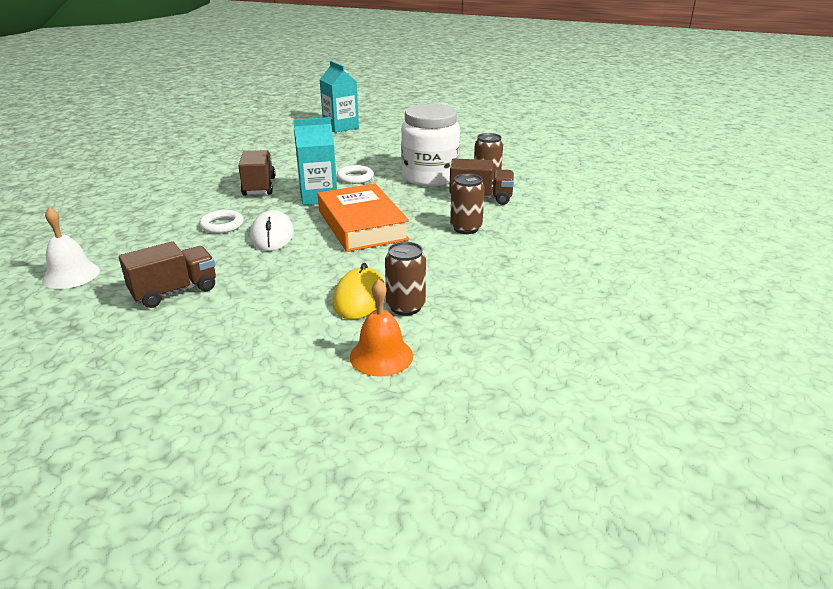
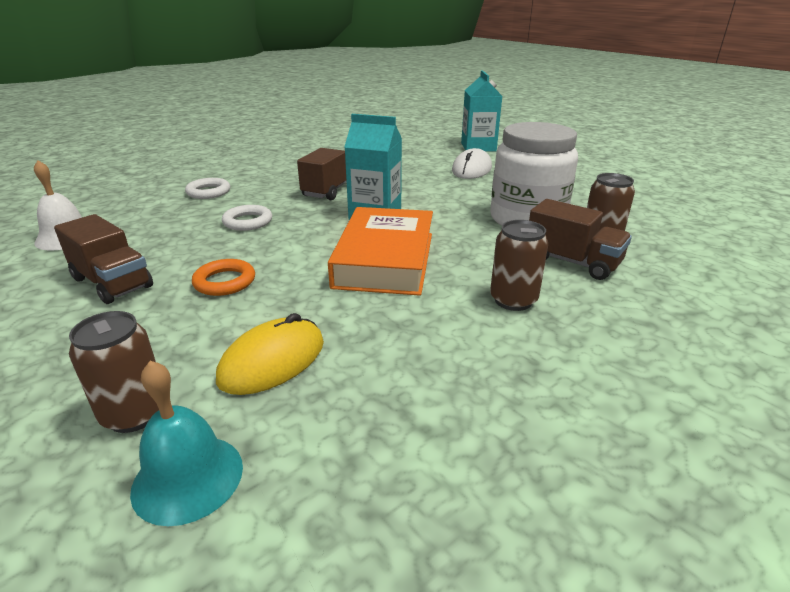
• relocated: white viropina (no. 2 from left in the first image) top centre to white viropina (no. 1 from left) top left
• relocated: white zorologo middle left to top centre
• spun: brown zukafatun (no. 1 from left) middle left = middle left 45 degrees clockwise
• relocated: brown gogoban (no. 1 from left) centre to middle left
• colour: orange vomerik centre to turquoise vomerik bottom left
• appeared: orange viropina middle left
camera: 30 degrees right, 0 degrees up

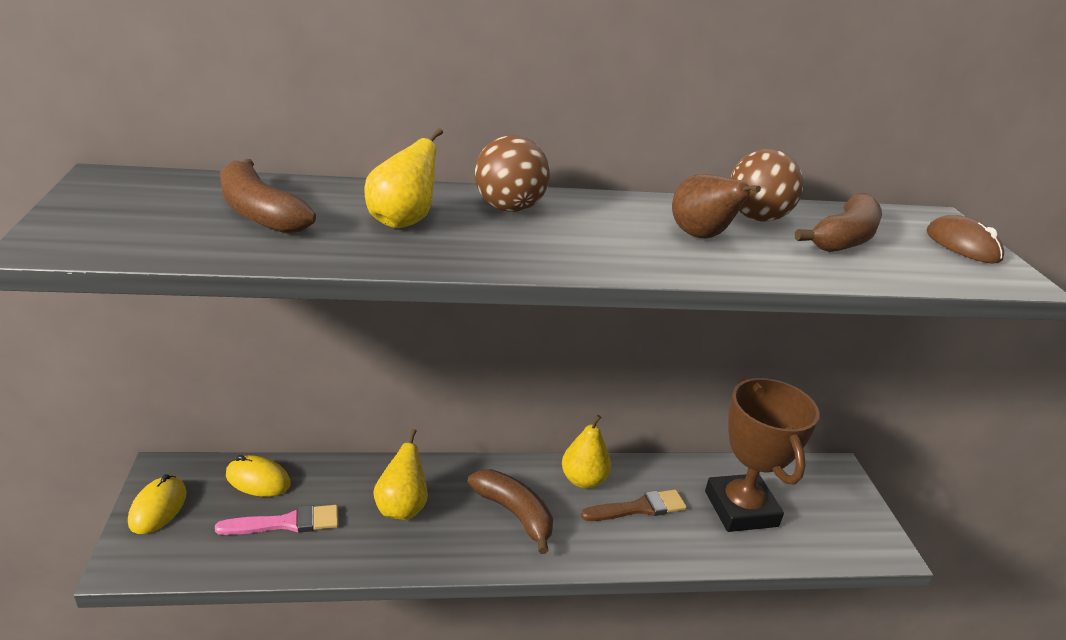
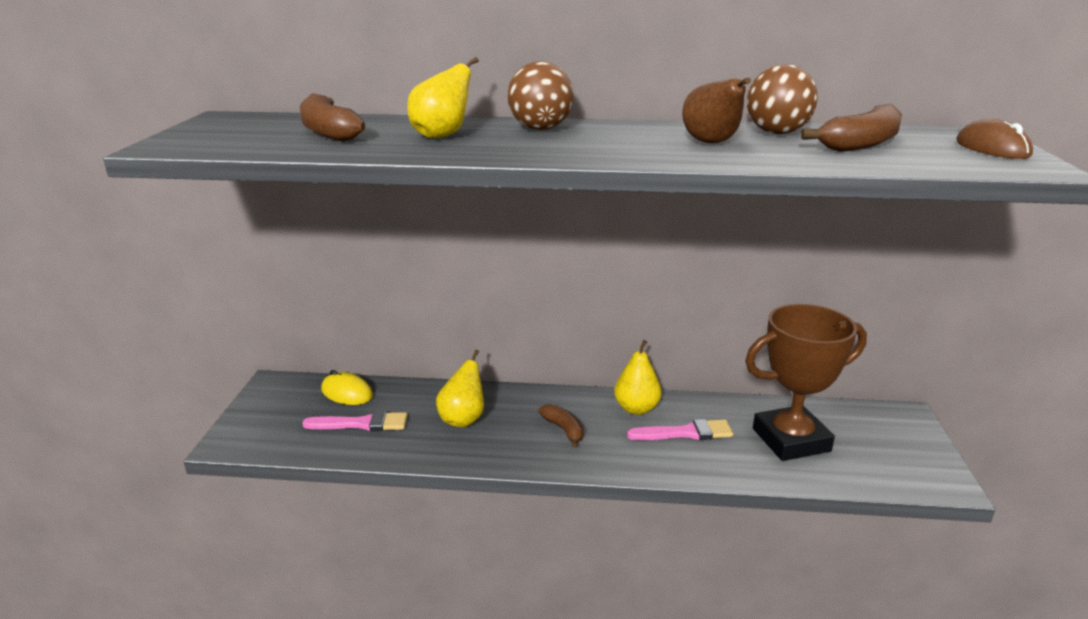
• spun: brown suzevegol bottom right = middle right 75 degrees clockwise
• size: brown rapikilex (no. 2 from left) bottom centre = bottom centre x0.63
• missing: yellow zorologo (no. 1 from left) bottom left
• colour: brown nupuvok bottom centre to pink nupuvok (no. 2 from left) bottom centre
camera: 15 degrees right, 5 degrees down

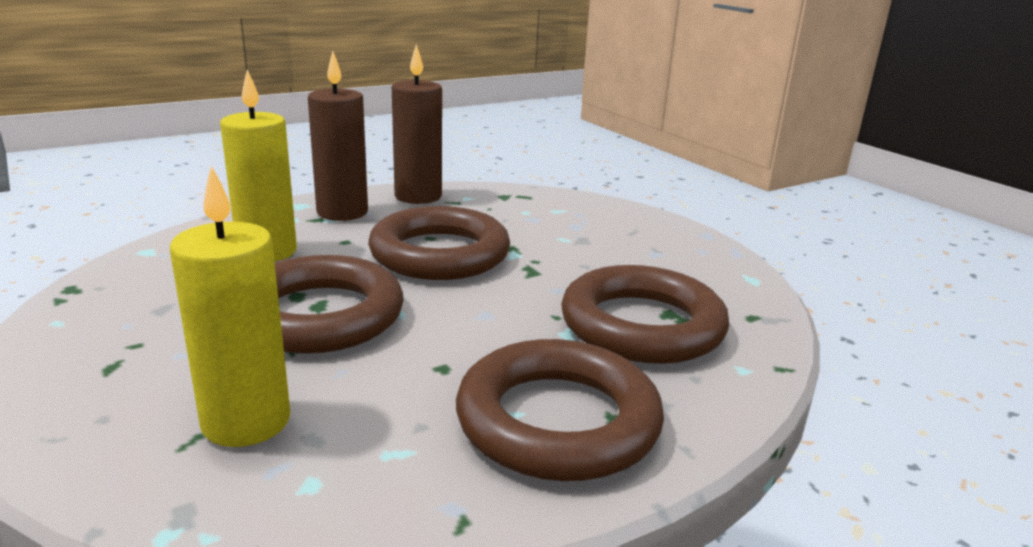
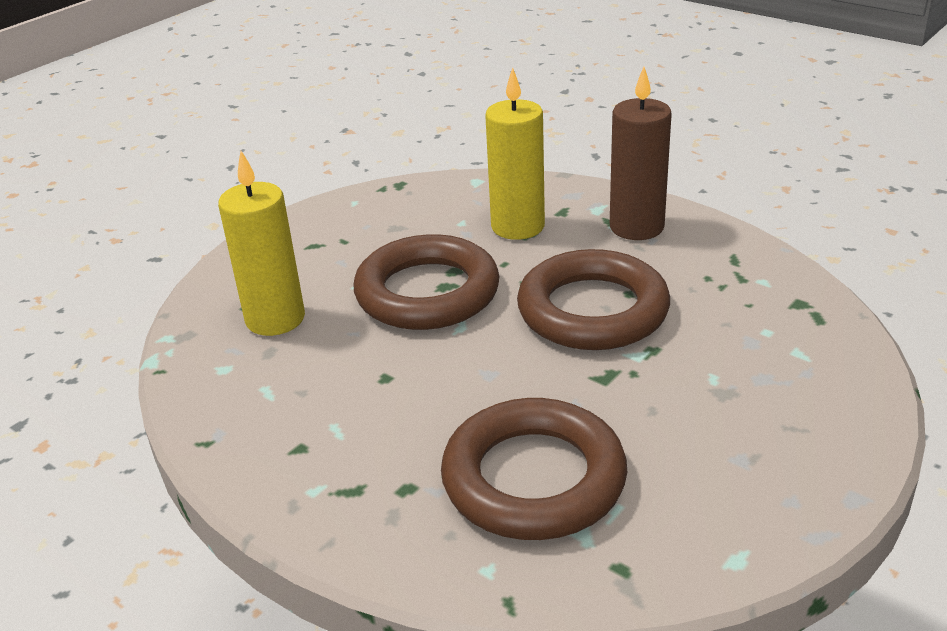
• missing: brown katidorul (no. 2 from left) top centre
• missing: brown viropina (no. 3 from left) bottom centre
camera: 75 degrees right, 10 degrees up

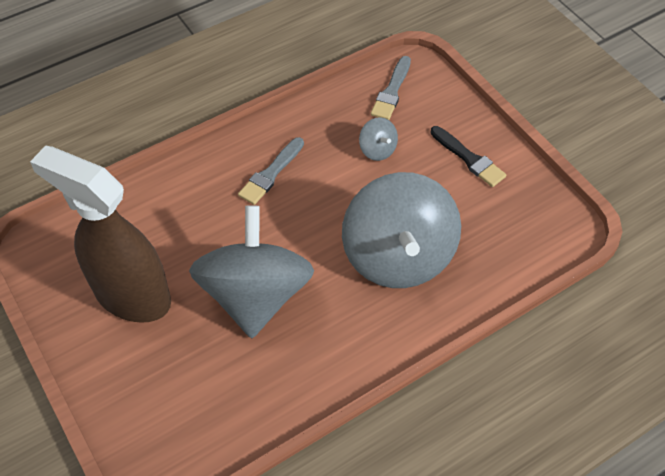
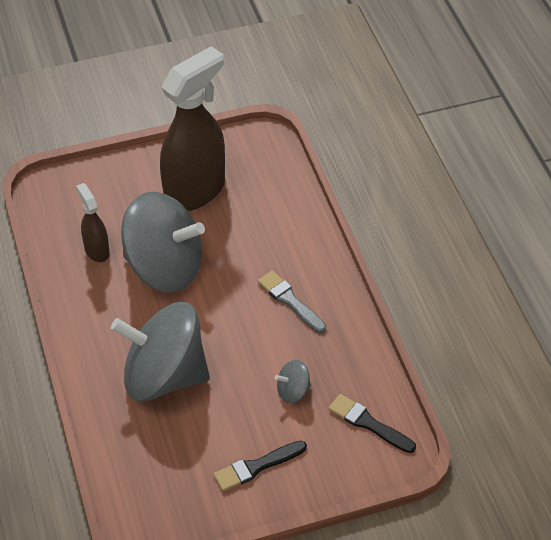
• colour: grey nupuvok (no. 2 from left) top centre to black nupuvok (no. 2 from left) bottom right
• appeared: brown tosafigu (no. 1 from left) middle left
camera: 105 degrees right, 5 degrees down

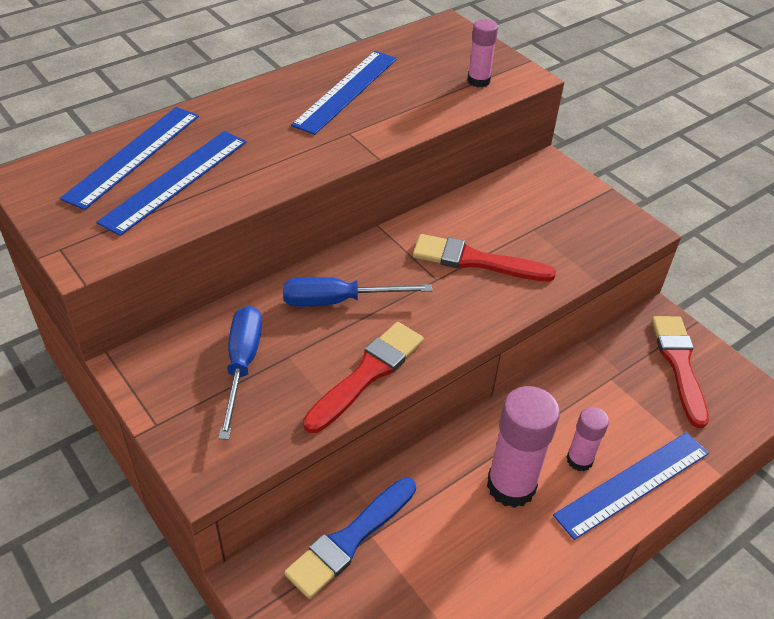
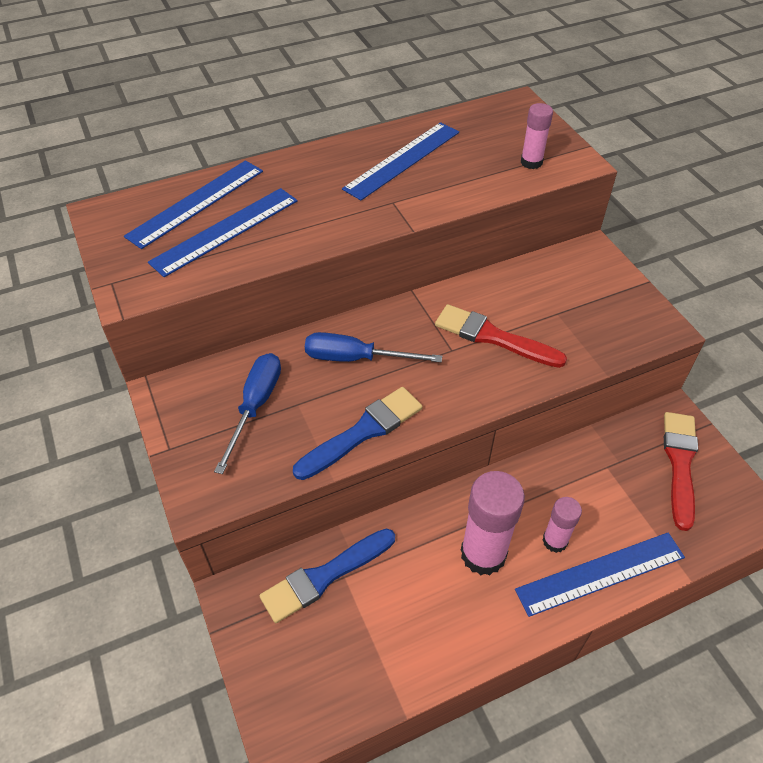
• colour: red nupuvok (no. 1 from left) centre to blue nupuvok (no. 2 from left) centre
camera: 15 degrees right, 5 degrees up

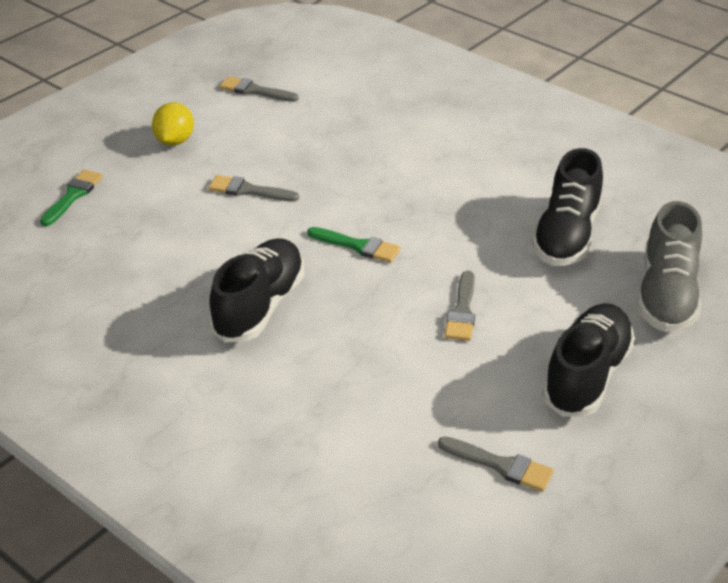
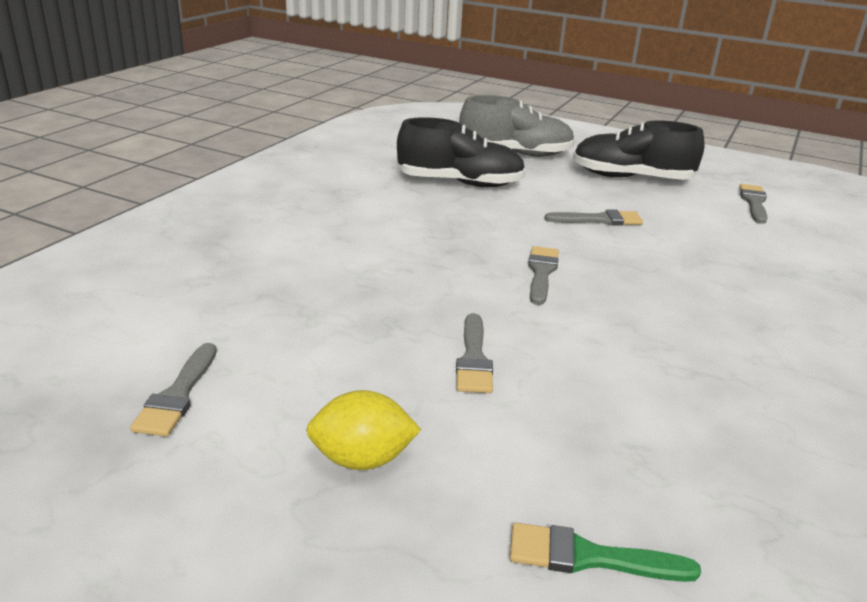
• colour: green nupuvok (no. 2 from left) centre to grey nupuvok (no. 3 from left) centre
• missing: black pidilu (no. 1 from left) centre
camera: 105 degrees left, 10 degrees down

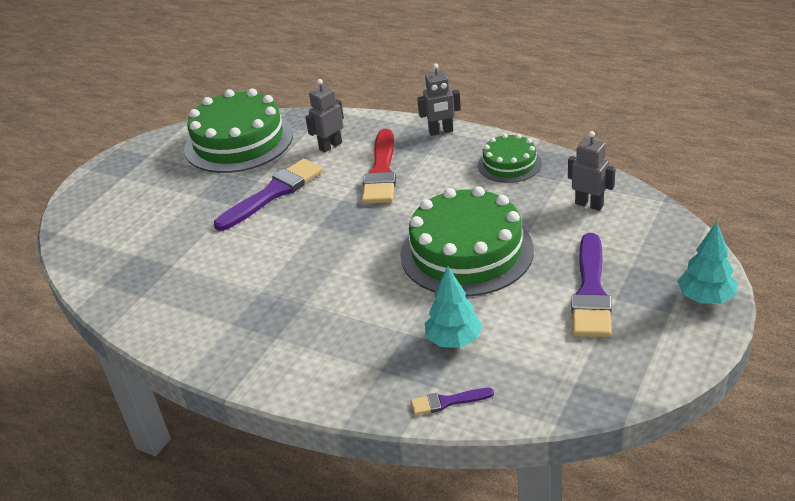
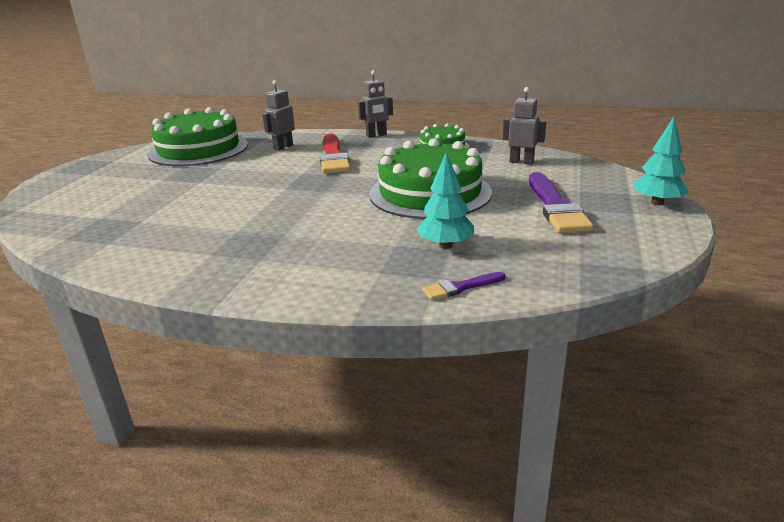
• missing: purple nupuvok (no. 1 from left) centre
camera: 15 degrees left, 10 degrees down

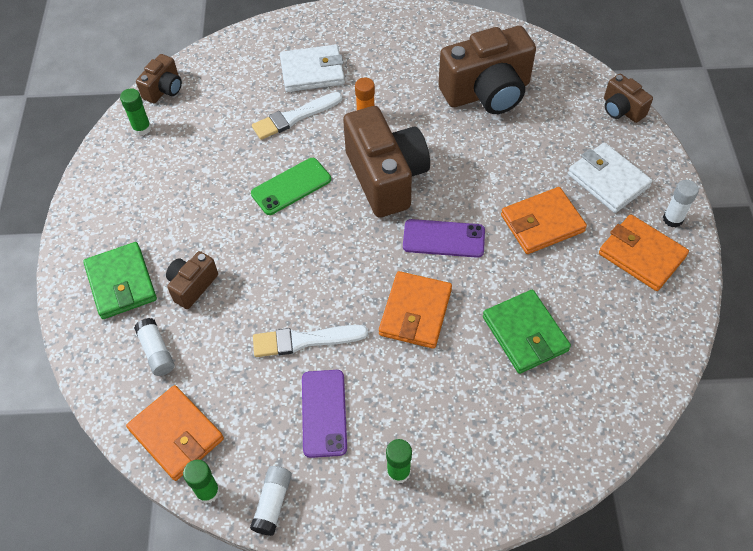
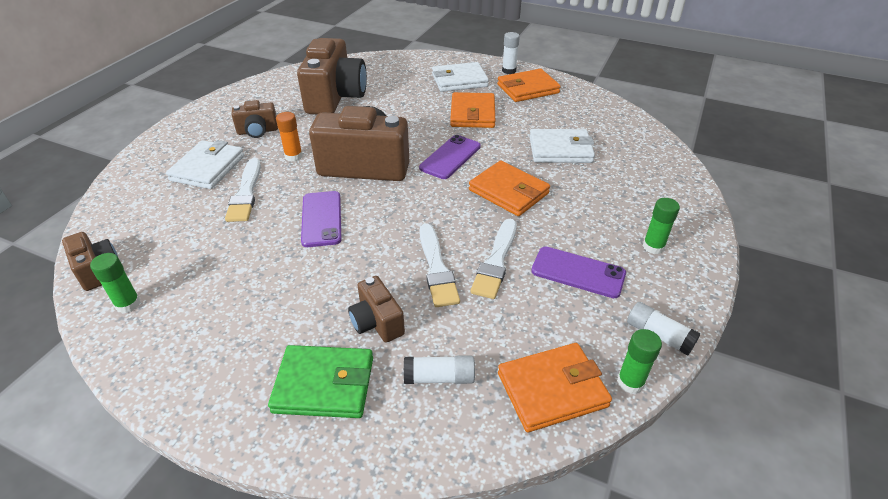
• relocated: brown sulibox (no. 5 from left in the first image) top right to brown sulibox (no. 2 from left) top left
• colour: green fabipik centre to purple fabipik (no. 1 from left) centre
• colour: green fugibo (no. 2 from left) middle right to white fugibo (no. 3 from left) top centre
• appeared: white nupuvok (no. 2 from left) centre
camera: 65 degrees left, 15 degrees down

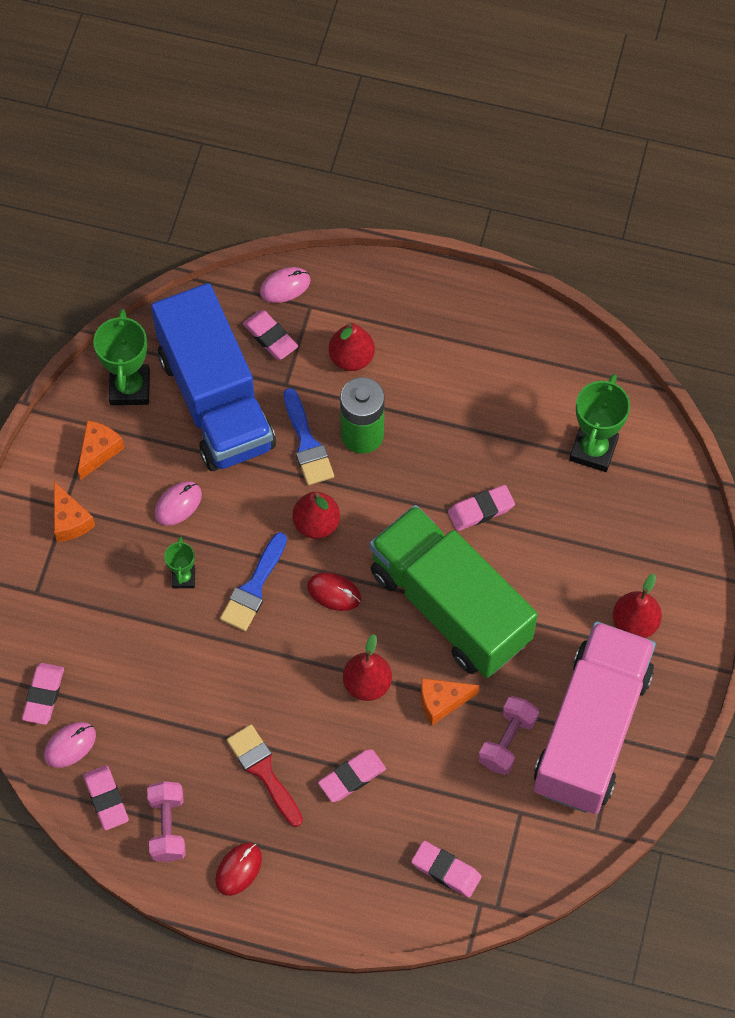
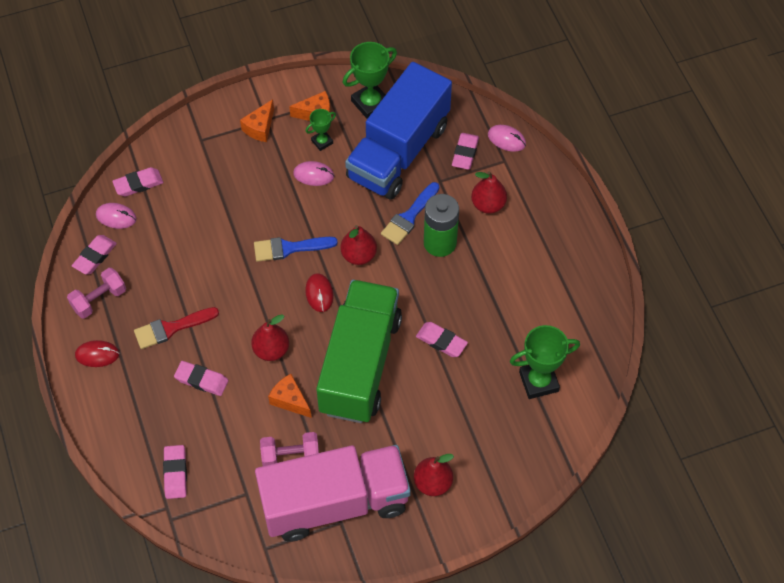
• relocated: green suzevegol (no. 2 from left in the first image) middle left to green suzevegol (no. 1 from left) top centre
• spun: red nupuvok bottom centre = middle left 135 degrees counterclockwise
camera: 55 degrees right, 5 degrees down

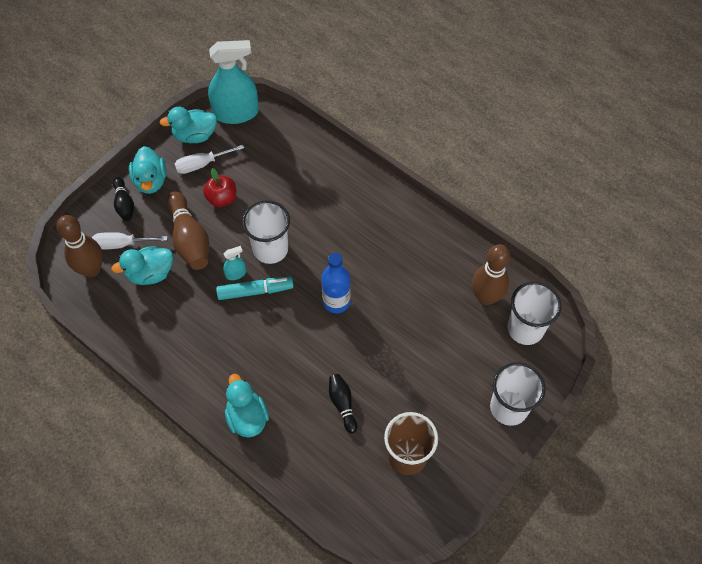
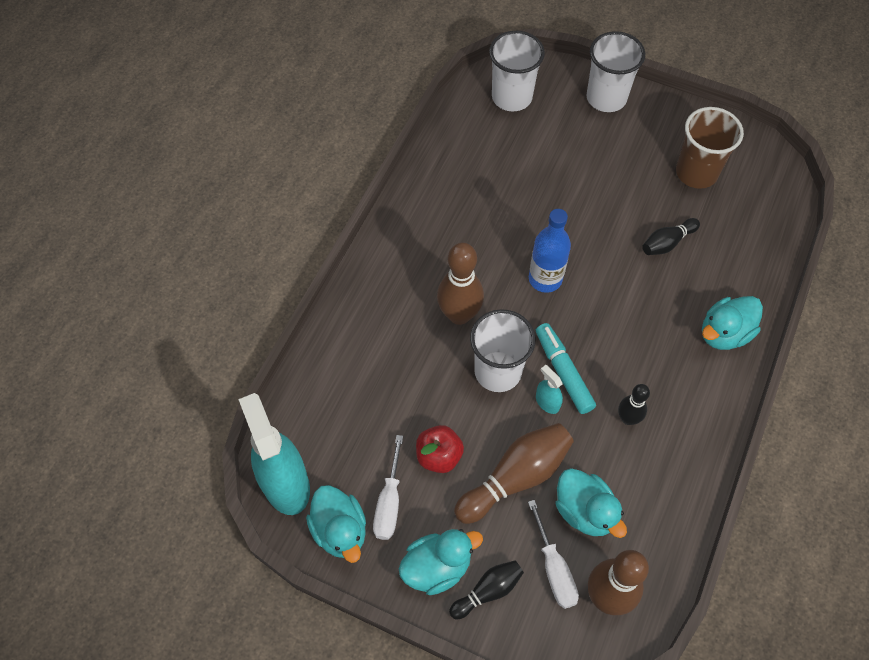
• spun: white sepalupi (no. 2 from left in the first image) top left = bottom centre 45 degrees clockwise
• relocated: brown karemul (no. 3 from left in the first image) middle right to brown karemul (no. 1 from left) centre
• appeared: black karemul (no. 2 from left) middle right
camera: 105 degrees left, 0 degrees up

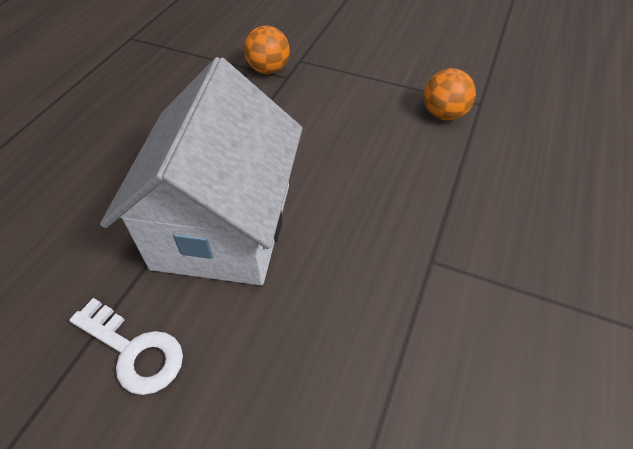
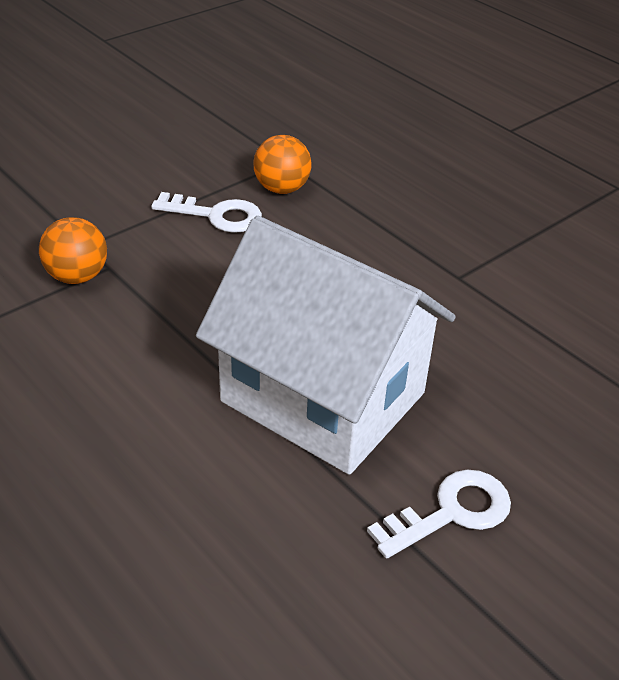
• appeared: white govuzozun (no. 1 from left) top left
camera: 65 degrees left, 10 degrees down

